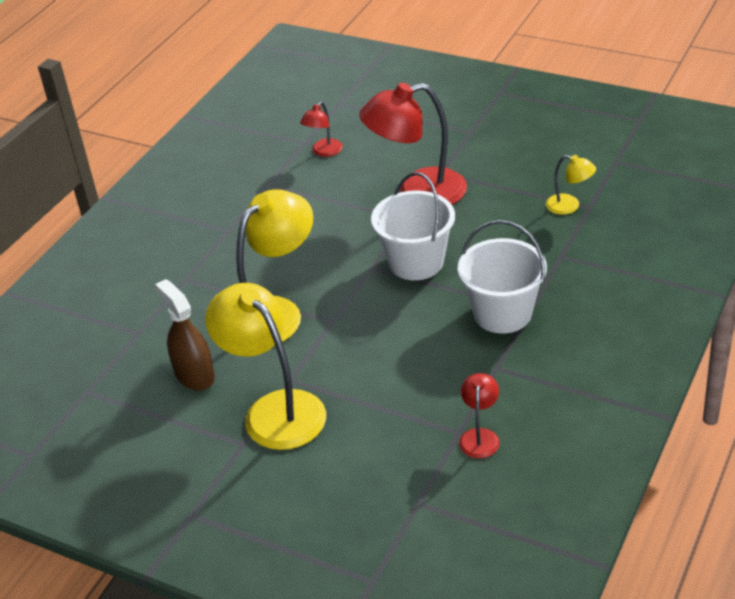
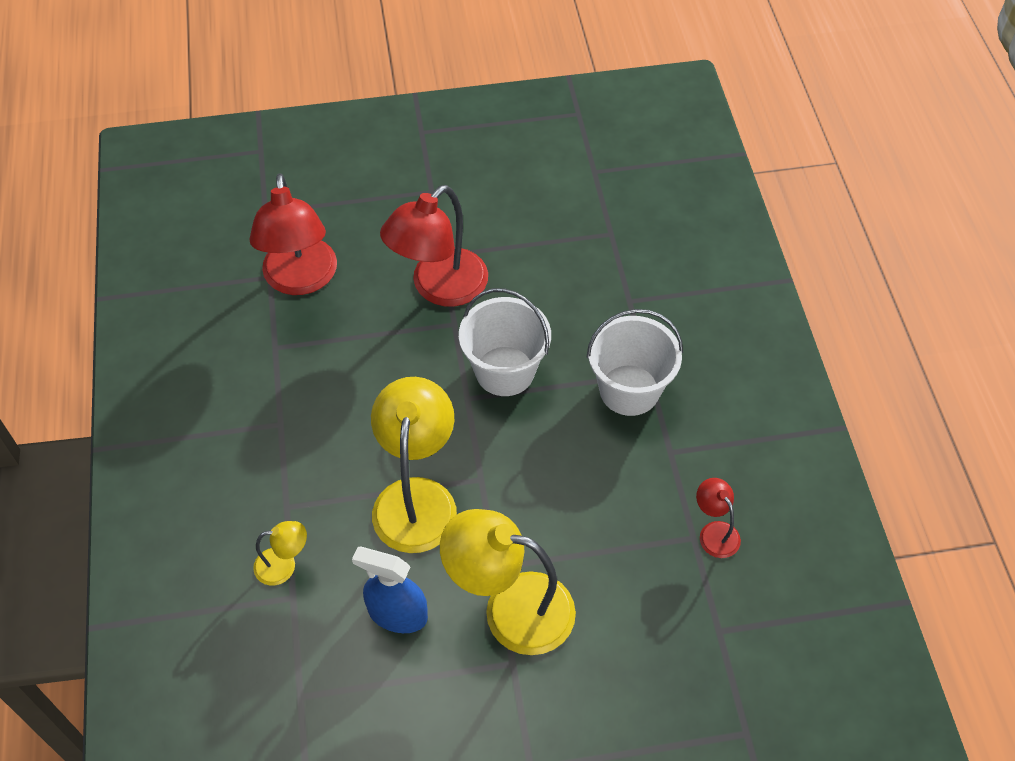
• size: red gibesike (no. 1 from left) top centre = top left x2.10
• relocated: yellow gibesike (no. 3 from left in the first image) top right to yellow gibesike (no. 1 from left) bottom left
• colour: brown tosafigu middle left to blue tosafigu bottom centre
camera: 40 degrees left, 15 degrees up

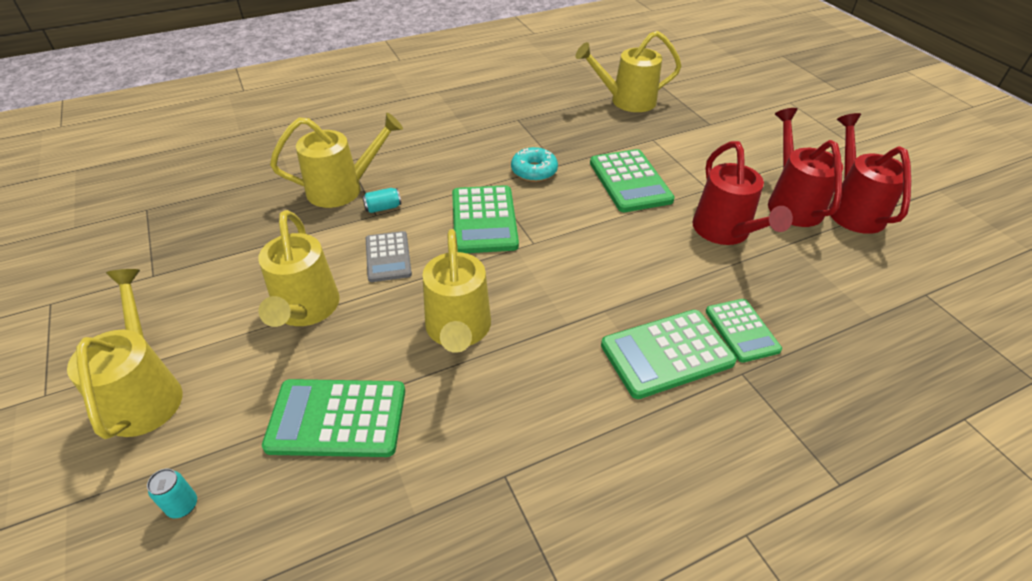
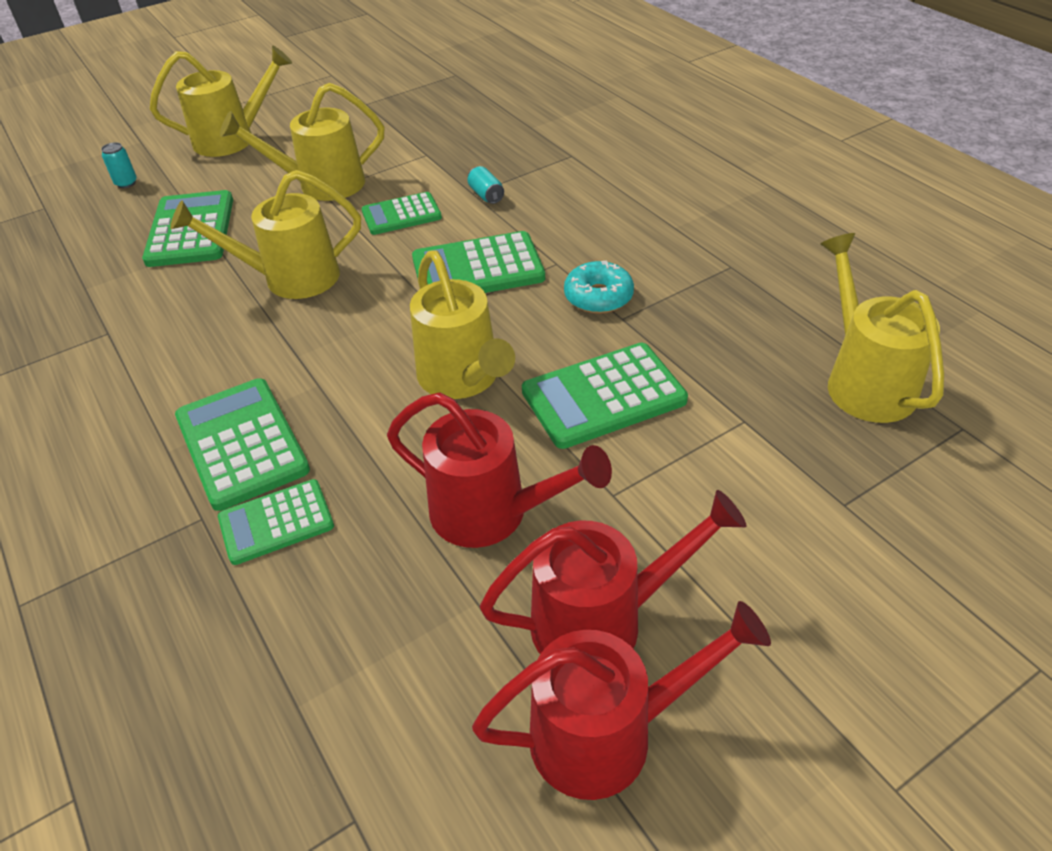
• relocated: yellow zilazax (no. 3 from left in the first image) top left to yellow zilazax (no. 4 from left) centre
• spun: red zilazax (no. 1 from left) top right = centre 135 degrees counterclockwise
• colour: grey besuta centre to green besuta (no. 4 from left) top centre
camera: 85 degrees right, 0 degrees up

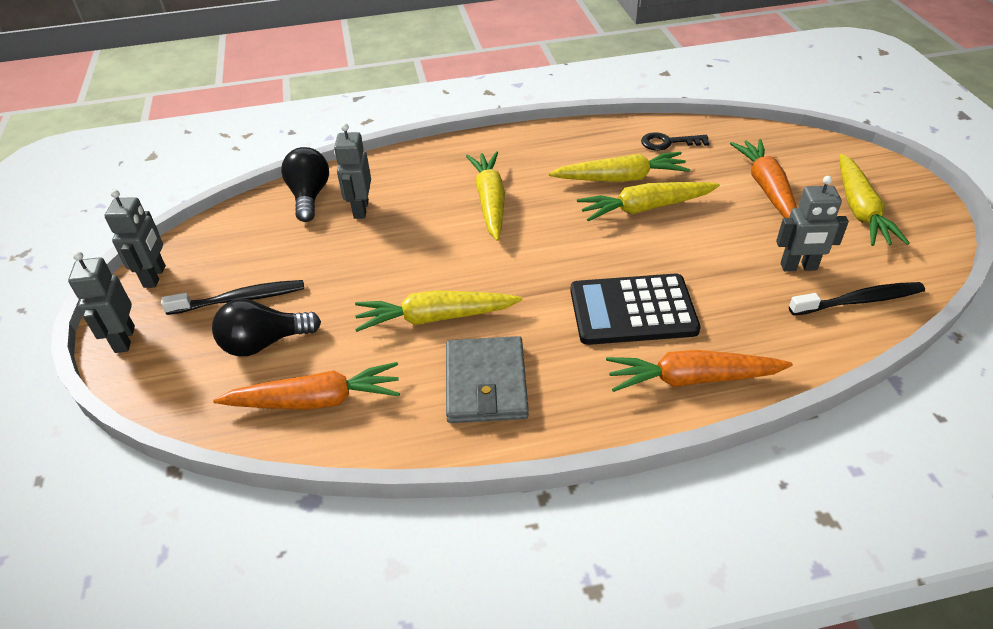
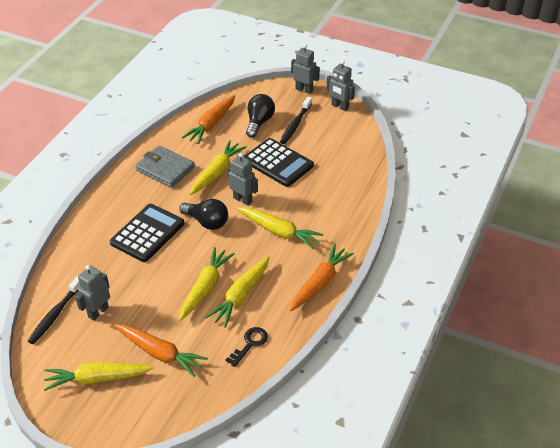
• relocated: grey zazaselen (no. 3 from left in the first image) top centre to grey zazaselen (no. 2 from left) centre
• relocated: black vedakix (no. 2 from left in the first image) top left to black vedakix (no. 1 from left) centre
• spun: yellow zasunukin (no. 5 from left in the first image) top right = bottom left 45 degrees counterclockwise
• relocated: orange zasunukin (no. 2 from left in the first image) middle right to orange zasunukin (no. 3 from left) centre
• appeared: black besuta (no. 2 from left) centre
camera: 125 degrees right, 0 degrees up

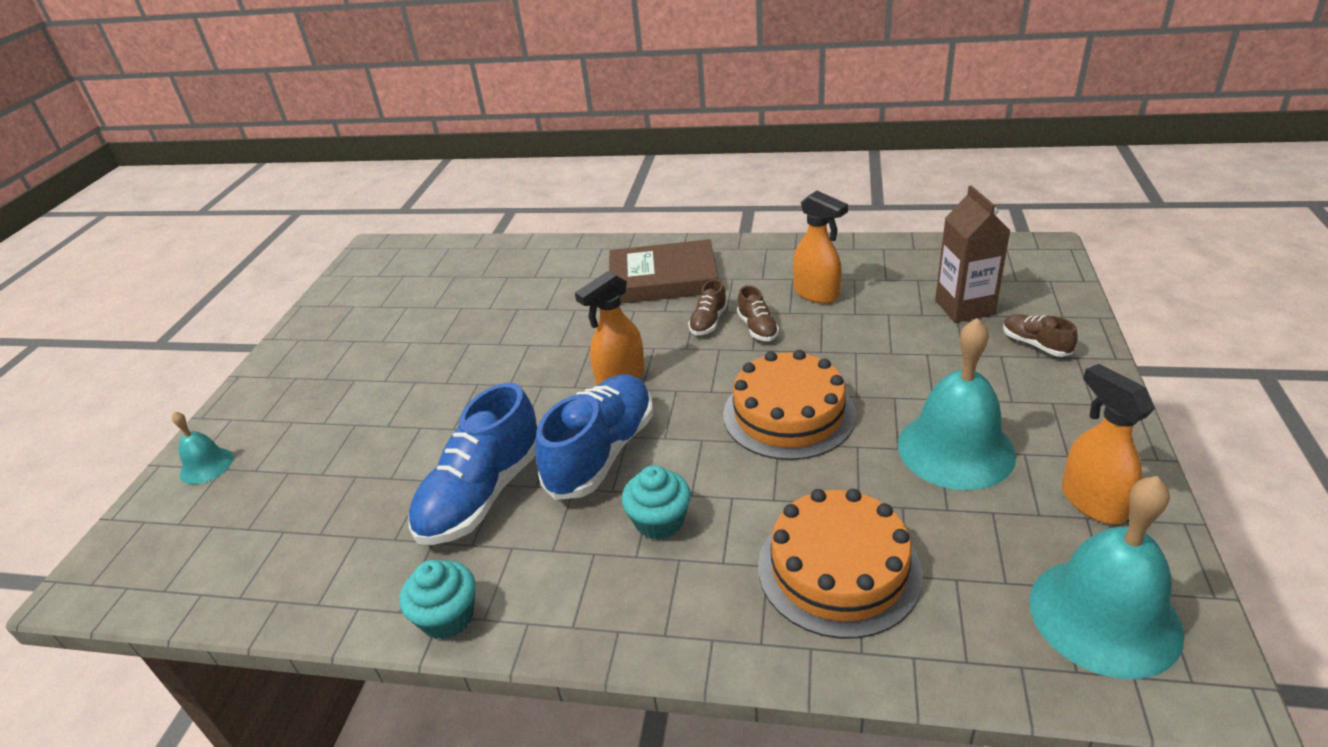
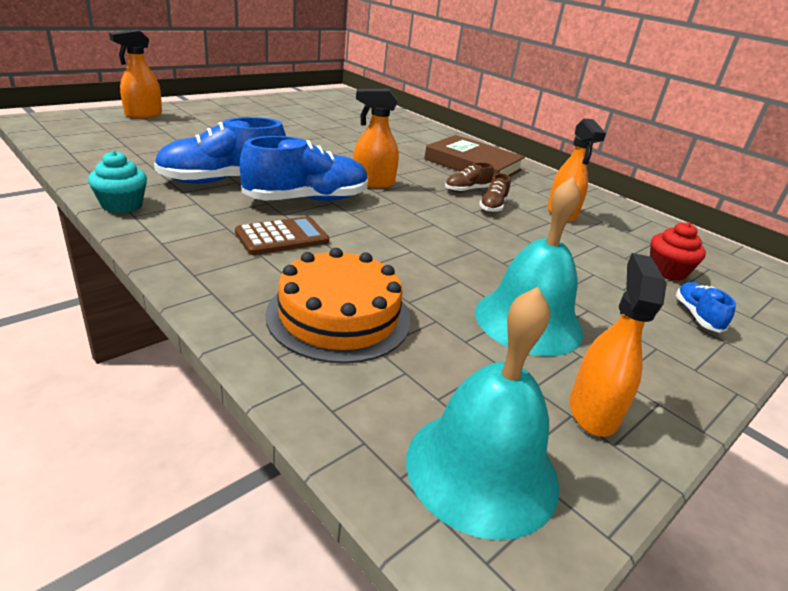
• exchanged: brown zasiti middle right to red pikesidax middle right
• colour: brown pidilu (no. 3 from left) middle right to blue pidilu (no. 3 from left) middle right
• missing: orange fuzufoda (no. 1 from left) centre
• exchanged: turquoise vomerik (no. 1 from left) middle left to orange tosafigu (no. 1 from left) top left
• exchanged: turquoise pikesidax (no. 2 from left) bottom centre to brown besuta centre
camera: 30 degrees right, 5 degrees down

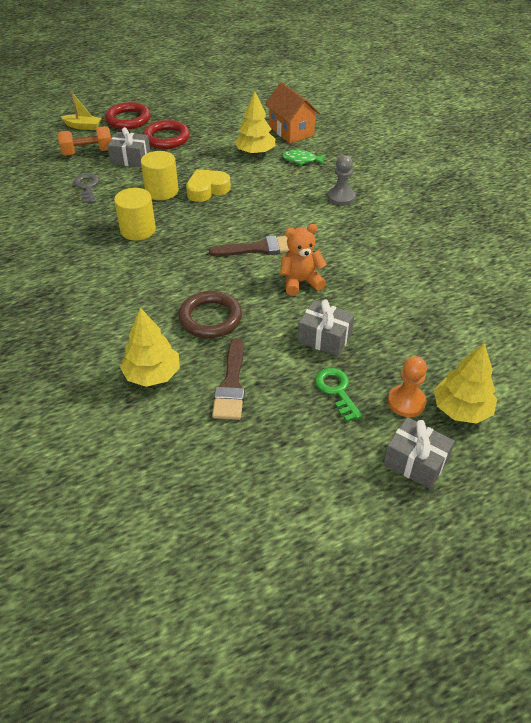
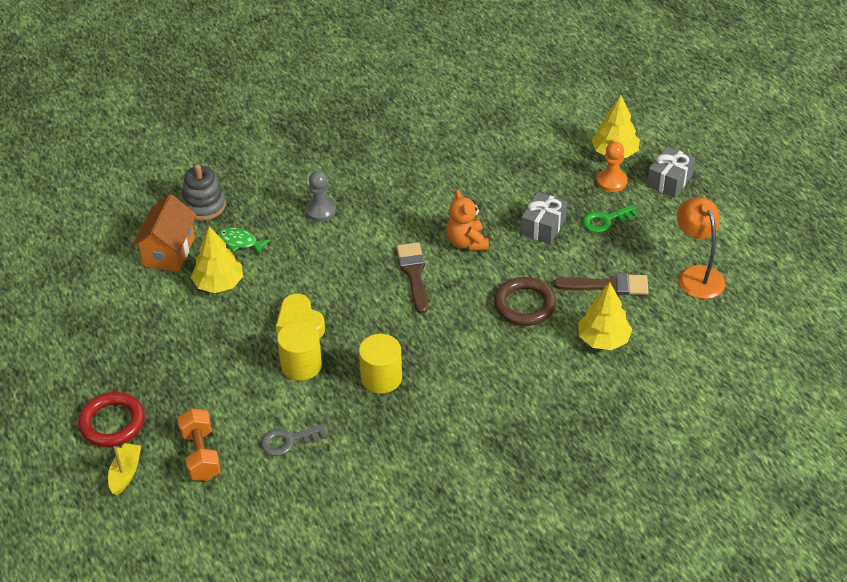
• spun: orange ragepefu top centre = middle left 45 degrees counterclockwise
• missing: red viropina (no. 2 from left) top left
• missing: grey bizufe (no. 1 from left) top left
• spun: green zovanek top centre = middle left 105 degrees clockwise
• appeared: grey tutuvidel top left
• appeared: orange gibesike middle right
camera: 90 degrees left, 0 degrees up

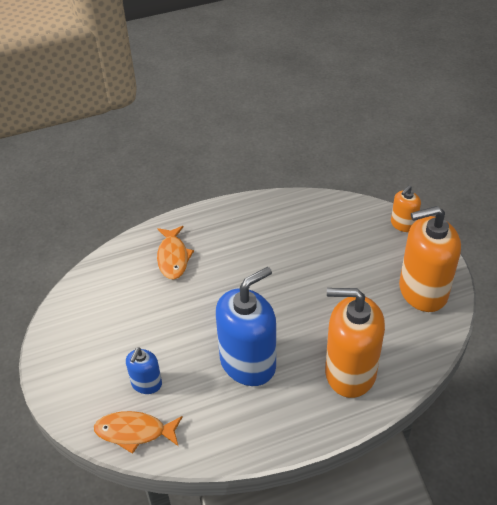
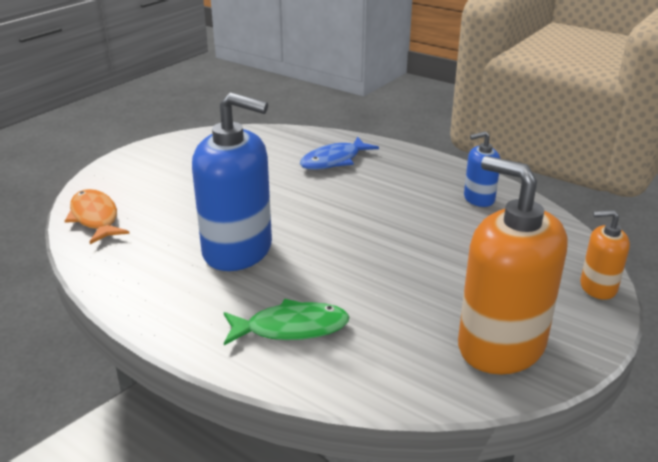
• colour: orange zovanek (no. 2 from left) centre to blue zovanek top centre
• exchanged: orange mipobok (no. 1 from left) bottom right to green zovanek bottom centre
• relocated: blue mipobok (no. 1 from left in the first image) bottom left to blue mipobok (no. 2 from left) middle right
camera: 55 degrees right, 15 degrees down

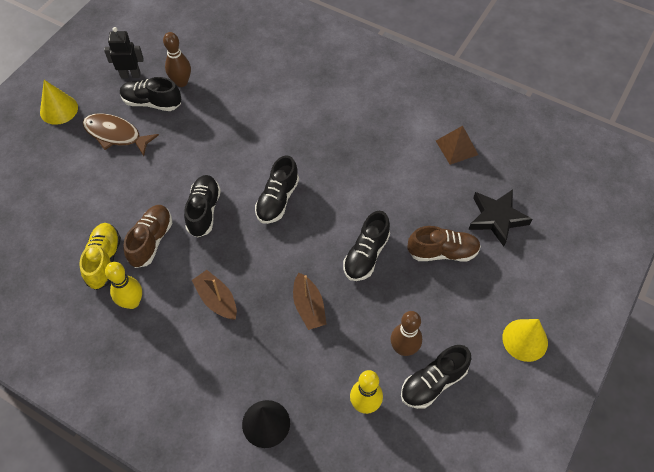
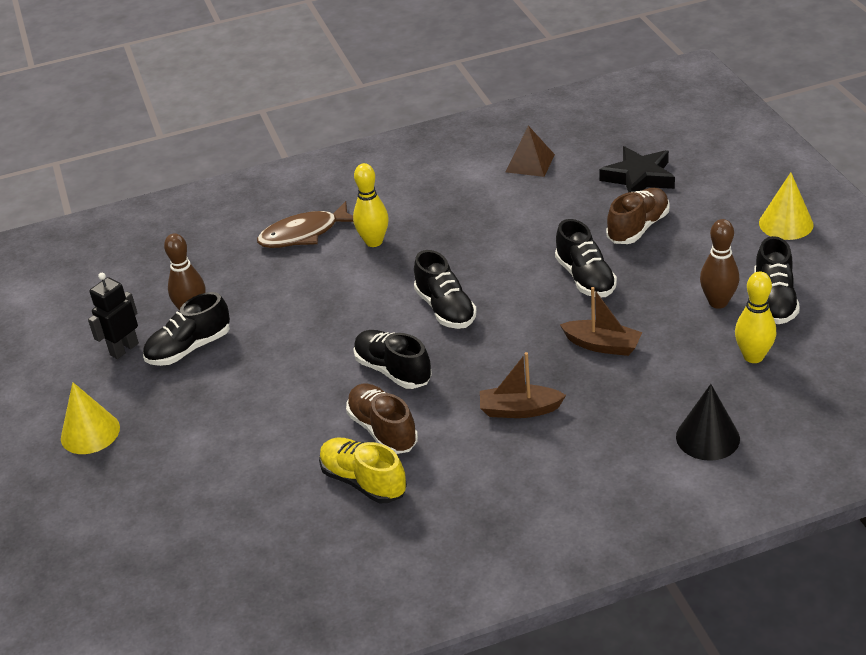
• relocated: brown zovanek top left to centre
• relocated: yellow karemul (no. 1 from left) middle left to top centre
camera: 45 degrees left, 20 degrees down

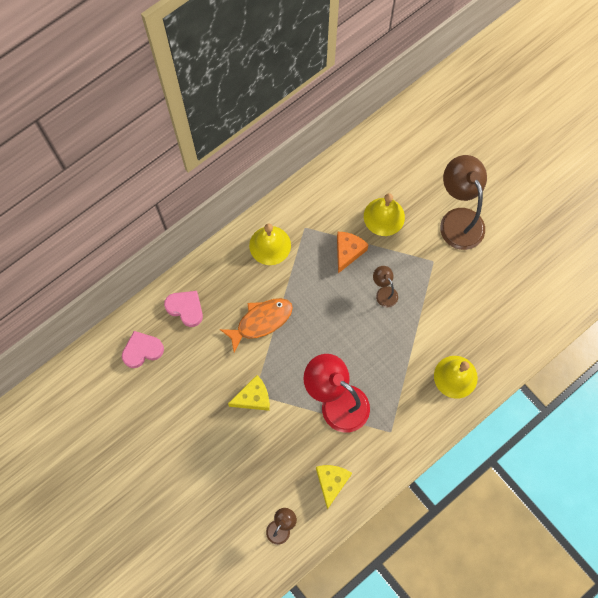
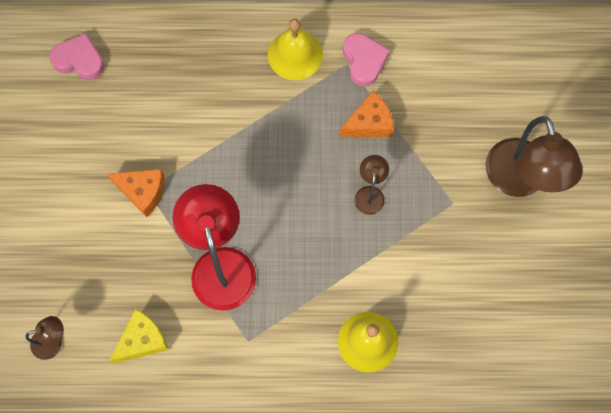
• spun: brown gibesike (no. 3 from left) middle right = middle right 150 degrees clockwise
• missing: yellow vomerik (no. 2 from left) centre
• relocated: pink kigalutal (no. 2 from left) middle left to top centre
• missing: orange zovanek centre
• colour: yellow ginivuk (no. 1 from left) centre to orange ginivuk (no. 1 from left) middle left
camera: 40 degrees right, 0 degrees up

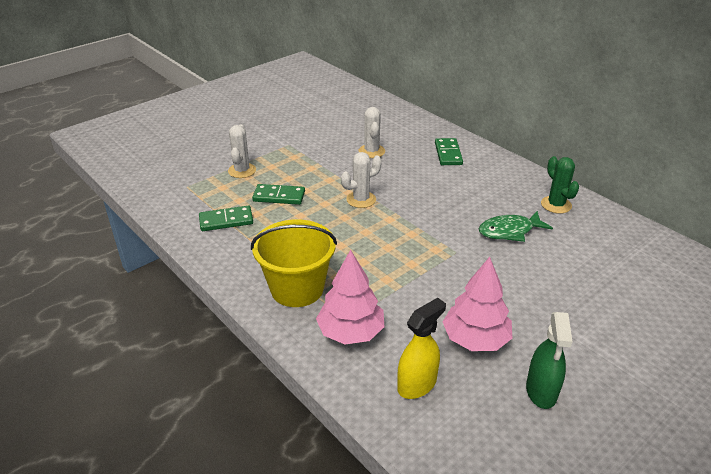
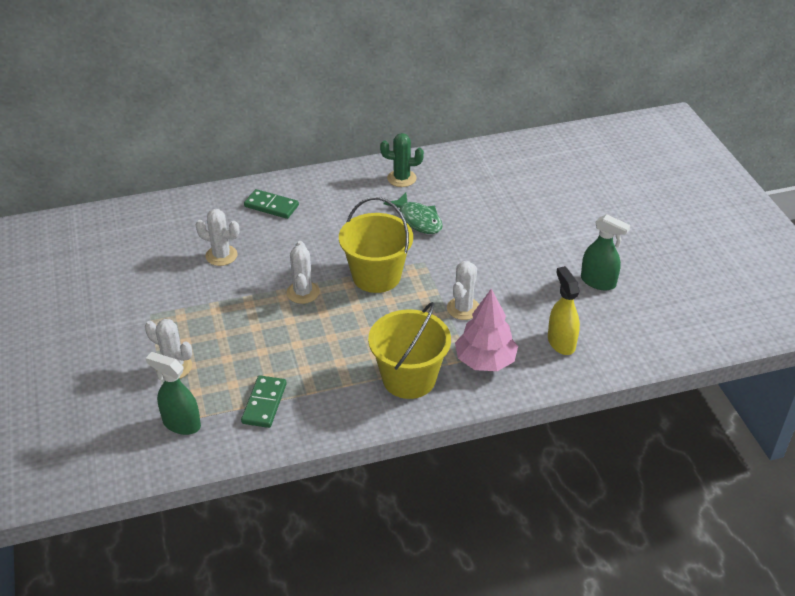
• missing: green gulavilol (no. 2 from left) centre
• spun: green zovanek middle right = centre 45 degrees counterclockwise
• missing: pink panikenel (no. 2 from left) middle right
• appeared: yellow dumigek (no. 1 from left) centre
• appeared: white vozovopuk (no. 4 from left) centre
• appeared: green tosafigu (no. 1 from left) middle left
camera: 65 degrees left, 5 degrees up

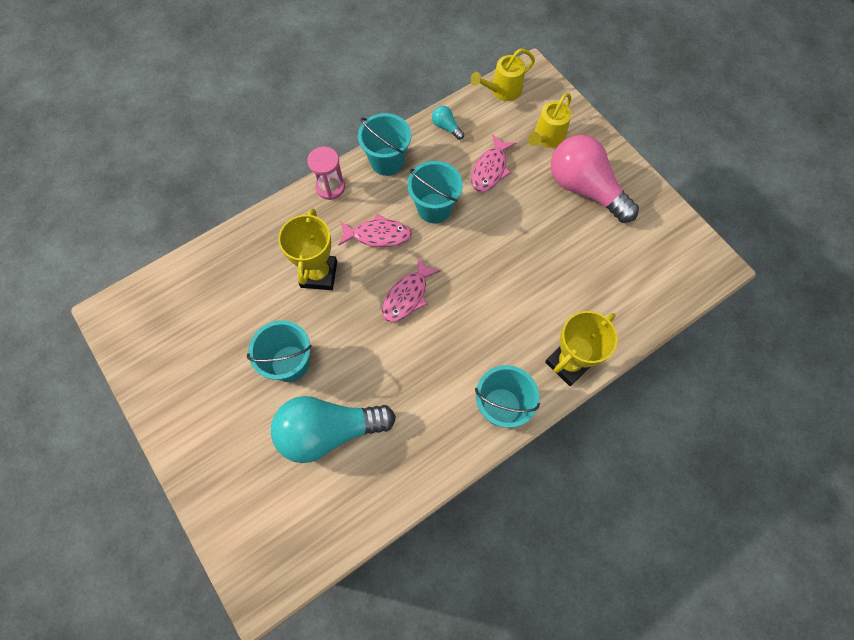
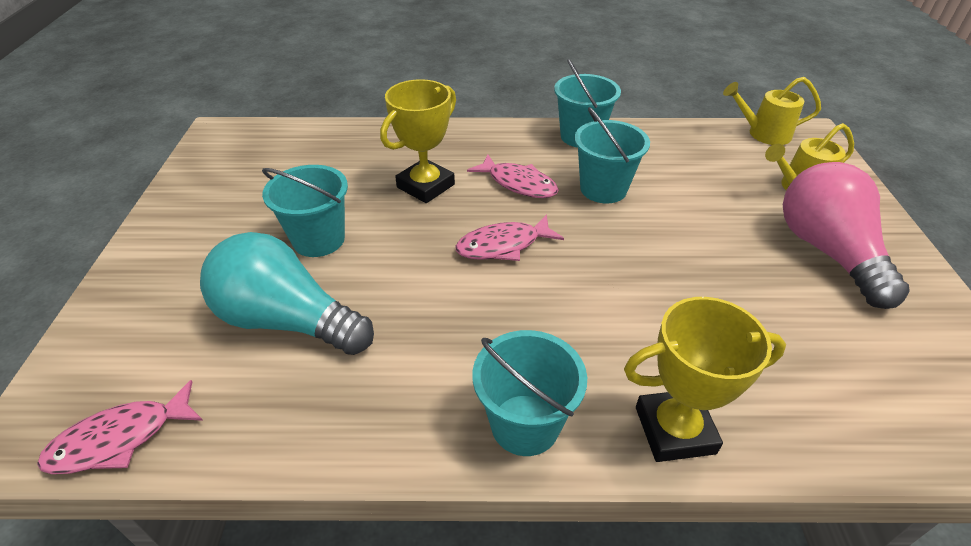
• missing: turquoise vedakix (no. 2 from left) top centre
• relocated: pink zovanek (no. 3 from left in the first image) top centre to pink zovanek (no. 1 from left) bottom left
• missing: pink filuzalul top centre
camera: 35 degrees right, 25 degrees down

